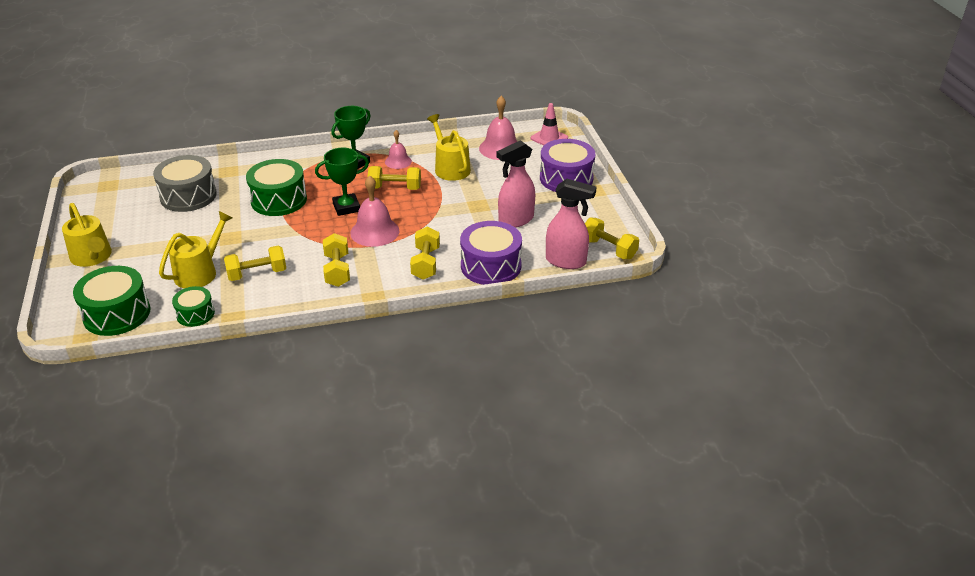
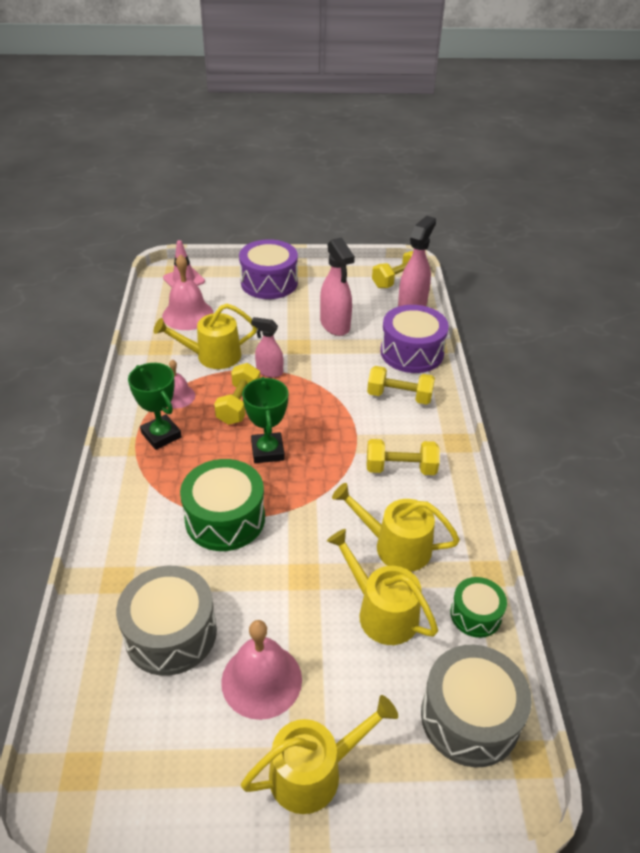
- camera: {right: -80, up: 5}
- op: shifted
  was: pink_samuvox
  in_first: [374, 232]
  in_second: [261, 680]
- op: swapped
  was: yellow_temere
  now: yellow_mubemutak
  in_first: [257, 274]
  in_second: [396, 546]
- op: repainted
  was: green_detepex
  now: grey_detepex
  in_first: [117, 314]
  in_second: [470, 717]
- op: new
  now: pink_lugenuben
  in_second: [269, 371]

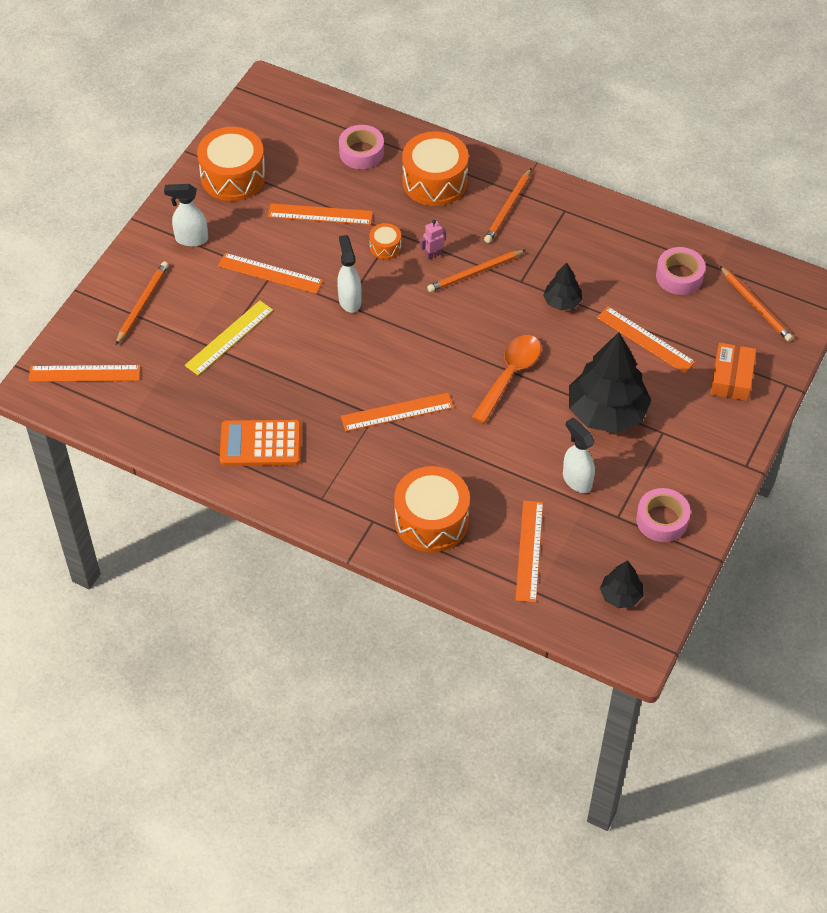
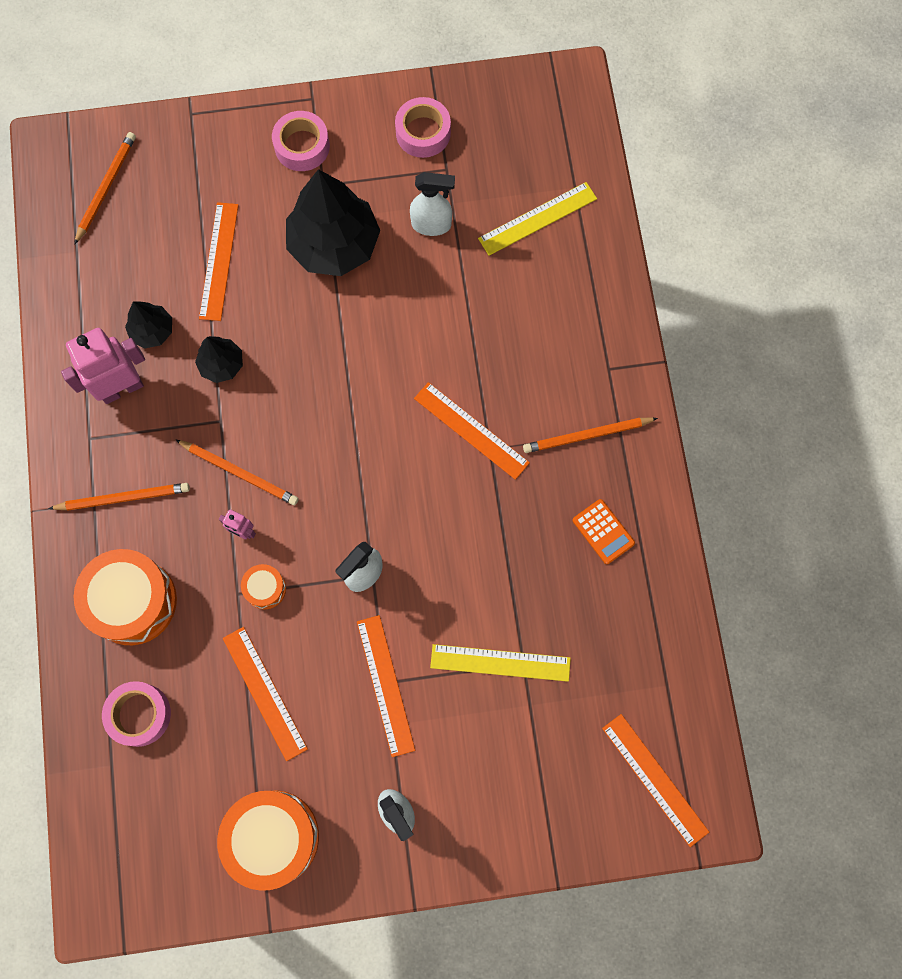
- camera: {right: -125, up: 20}
- op: shifted
  was: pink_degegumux
  in_first: [679, 276]
  in_second: [302, 146]
- op: shifted
  was: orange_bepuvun
  in_first: [142, 304]
  in_second: [587, 436]
- op: gone
  was: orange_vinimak
  in_first: [509, 375]
- op: gone
  was: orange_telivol
  in_first: [731, 378]
- op: rotated
  was: white_lugenuben
  in_first: [576, 480]
  in_second: [432, 225]
  clockwise: -105
- op: scaled
  was: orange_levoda
  in_first: [260, 444]
  in_second: [603, 531]
  ratio: 0.61
- op: gone
  was: orange_detepex
  in_first: [431, 520]
- op: repainted
  was: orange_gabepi
  now: yellow_gabepi
  in_first: [529, 550]
  in_second: [538, 219]
- op: shifted
  was: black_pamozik
  in_first: [620, 595]
  in_second: [152, 331]
- op: new
  now: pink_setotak
  in_second: [121, 388]

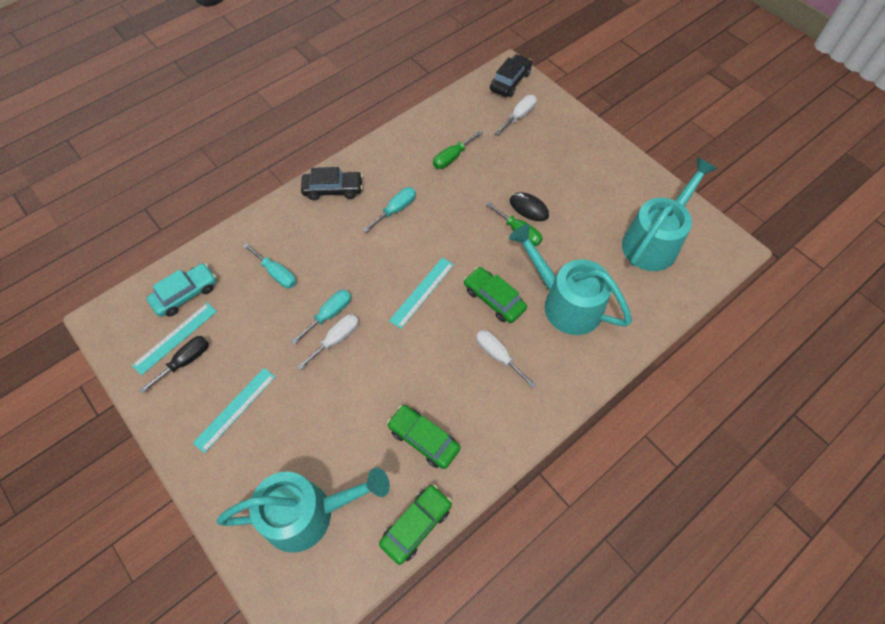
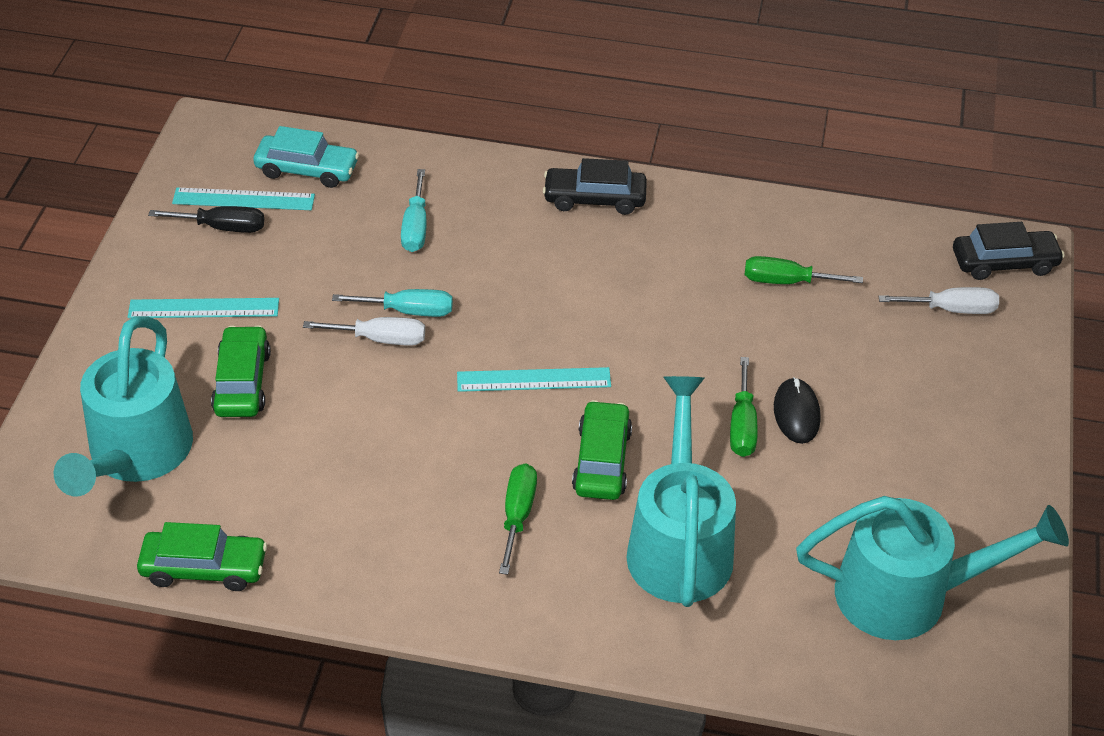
- camera: {right: 50, up: -15}
- op: rotated
  was: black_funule
  in_first: [333, 189]
  in_second: [594, 199]
  clockwise: 135
- op: gone
  was: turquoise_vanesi
  in_first: [396, 209]
- op: repainted
  was: white_vanesi
  now: green_vanesi
  in_first: [498, 356]
  in_second: [517, 515]
- op: shifted
  was: green_funule
  in_first: [423, 439]
  in_second: [242, 382]
- op: rotated
  was: turquoise_mubemutak
  in_first: [309, 513]
  in_second: [135, 456]
  clockwise: 60

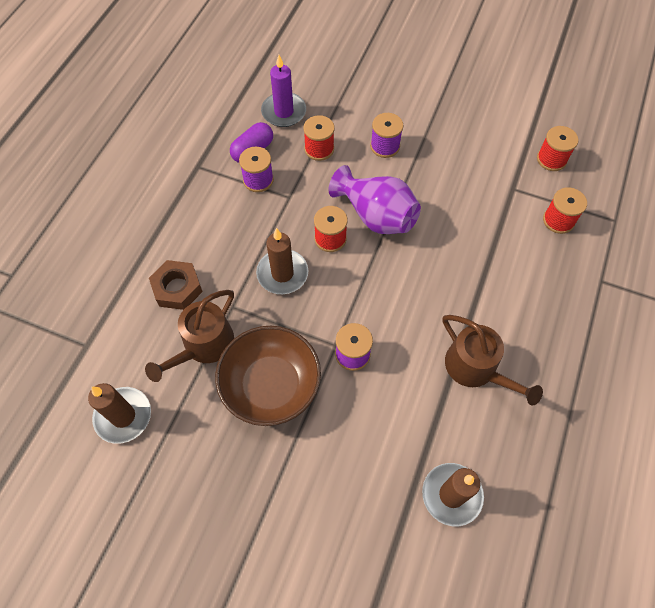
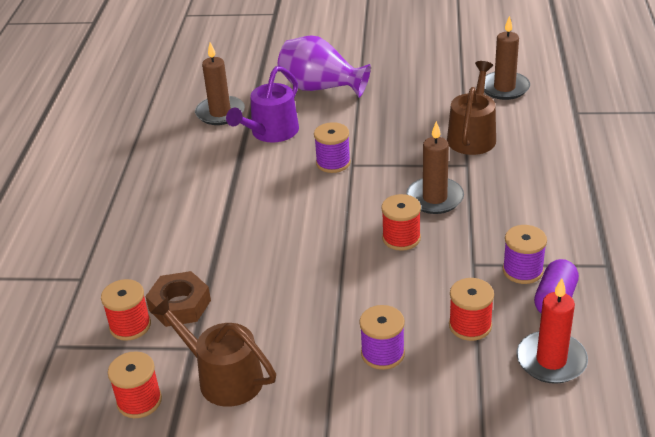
- camera: {right: 165, up: -25}
- op: repainted
  was: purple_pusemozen
  now: red_pusemozen
  in_first: [284, 112]
  in_second: [551, 360]
- op: shifted
  was: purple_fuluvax
  in_first: [376, 216]
  in_second: [321, 88]
- op: shifted
  was: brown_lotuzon
  in_first: [177, 288]
  in_second: [179, 305]
- op: shifted
  was: brown_mubemutak
  in_first: [476, 368]
  in_second: [223, 378]
- op: gone
  was: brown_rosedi
  in_first: [271, 385]
- op: new
  now: purple_mubemutak
  in_second: [271, 132]

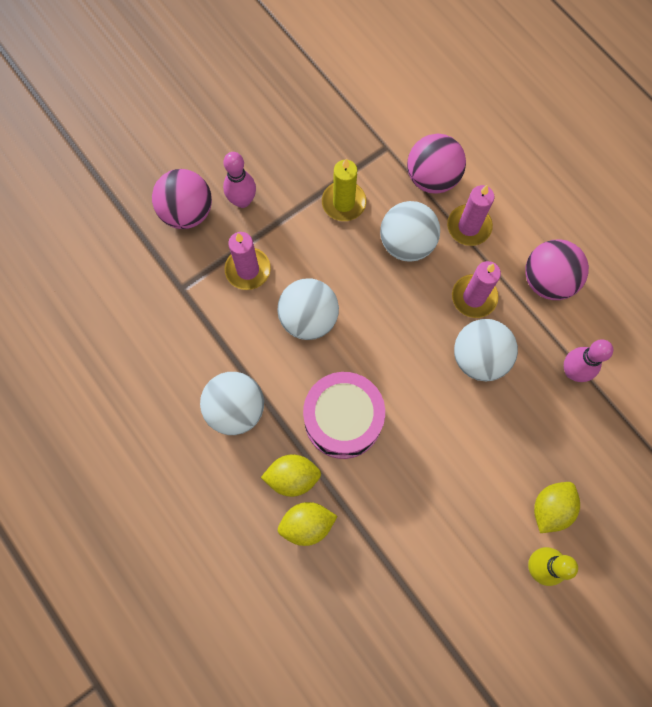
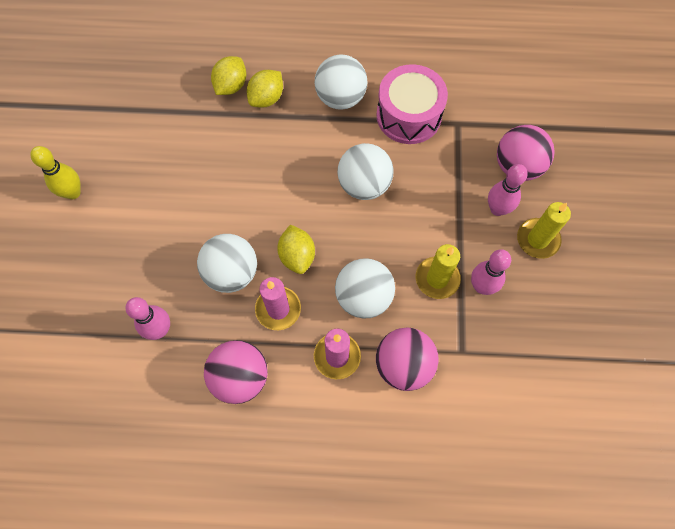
- camera: {right: 130, up: -5}
- op: gone
  was: pink_pusemozen
  in_first: [248, 270]
- op: shifted
  was: pink_detepex
  in_first: [343, 420]
  in_second: [408, 115]
- op: shifted
  was: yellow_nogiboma
  in_first: [550, 508]
  in_second: [297, 256]
- op: new
  now: yellow_pusemozen
  in_second: [537, 239]
- op: new
  now: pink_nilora
  in_second: [482, 286]

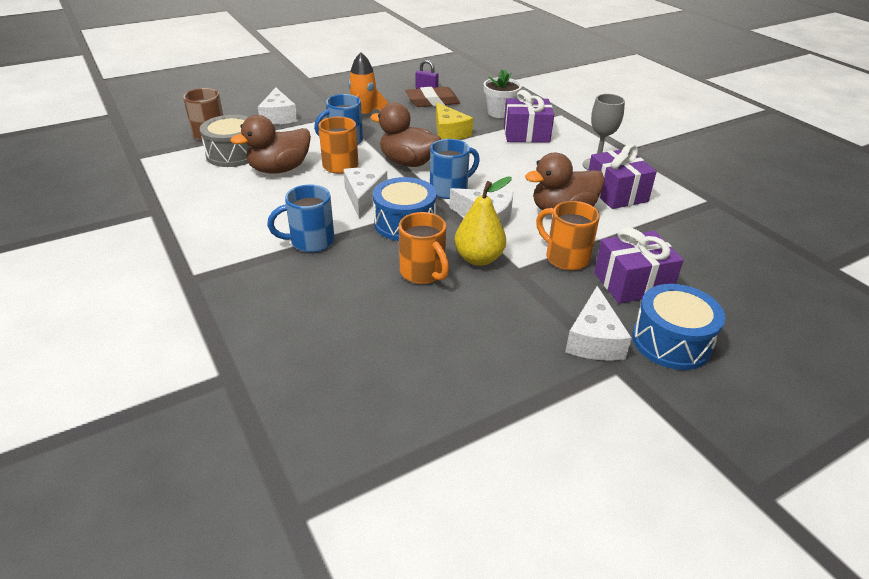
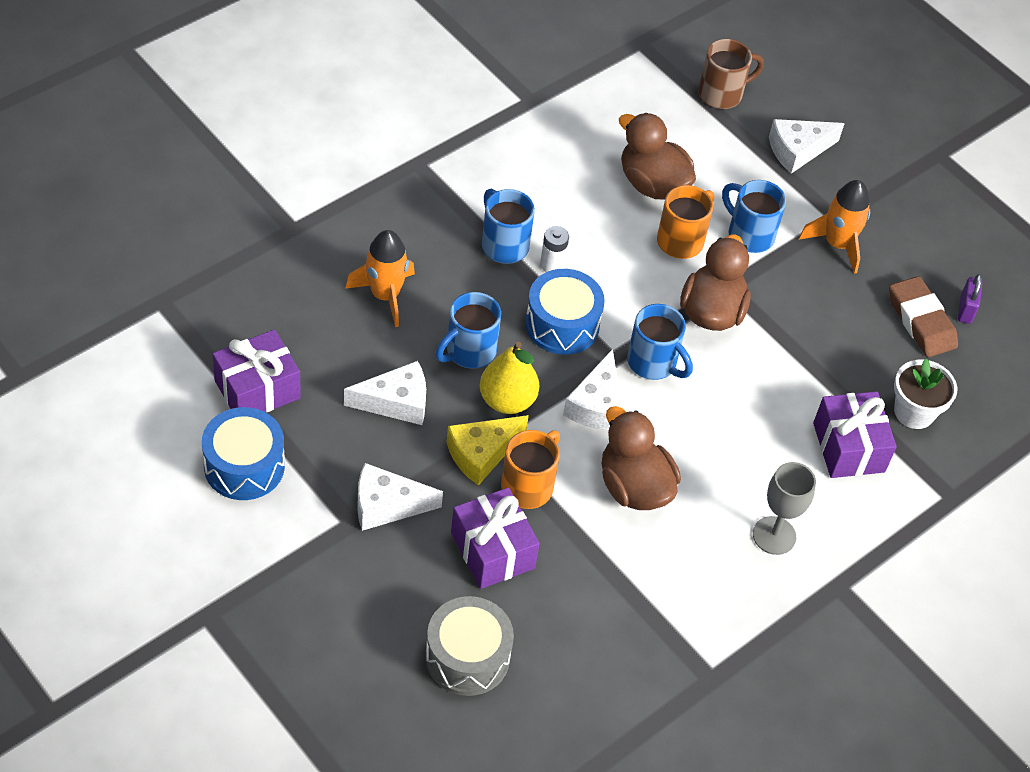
- camera: {right: 75, up: 15}
- op: shifted
  was: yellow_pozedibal
  in_first: [449, 132]
  in_second: [481, 453]
- op: shifted
  was: grey_detepex
  in_first: [233, 154]
  in_second: [467, 657]
- op: shifted
  was: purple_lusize
  in_first: [616, 193]
  in_second: [257, 389]
- op: shifted
  was: white_pozedibal
  in_first: [364, 197]
  in_second: [396, 402]
- op: repainted
  was: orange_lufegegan
  now: blue_lufegegan
  in_first: [423, 273]
  in_second: [469, 351]
- op: shifted
  was: blue_detepex
  in_first: [671, 342]
  in_second: [244, 466]
- op: new
  now: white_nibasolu
  in_second: [552, 265]
- op: new
  now: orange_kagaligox
  in_second: [385, 295]

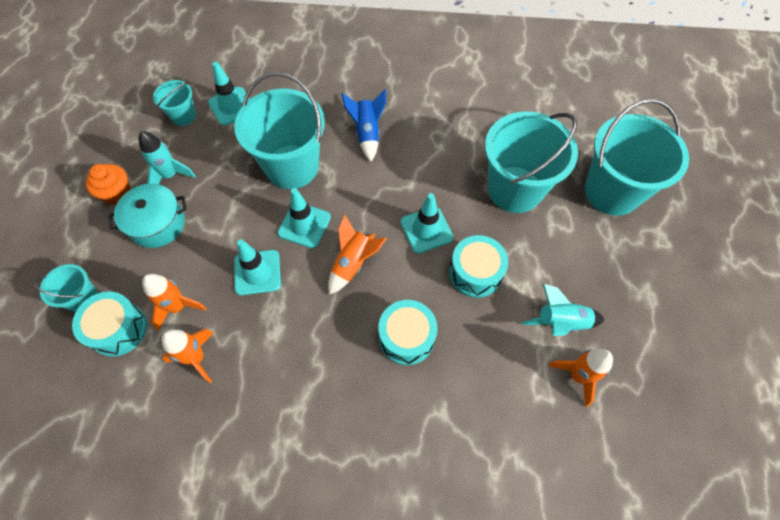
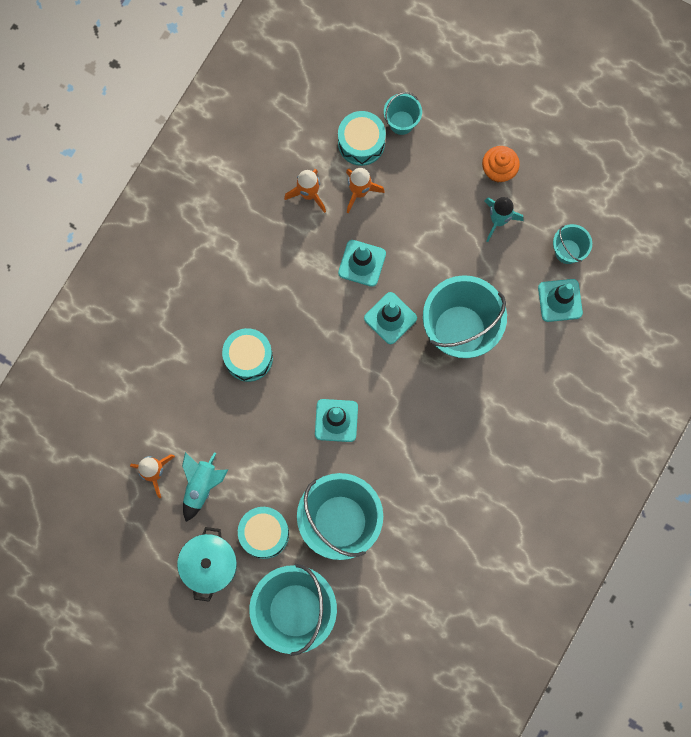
- camera: {right: 115, up: 15}
- op: gone
  was: blue_kagaligox
  in_first: [367, 134]
- op: shifted
  was: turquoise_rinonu
  in_first: [157, 224]
  in_second: [209, 565]
- op: gone
  was: orange_kagaligox
  in_first: [353, 263]
- op: shifted
  was: turquoise_detepex
  in_first: [475, 273]
  in_second: [264, 533]

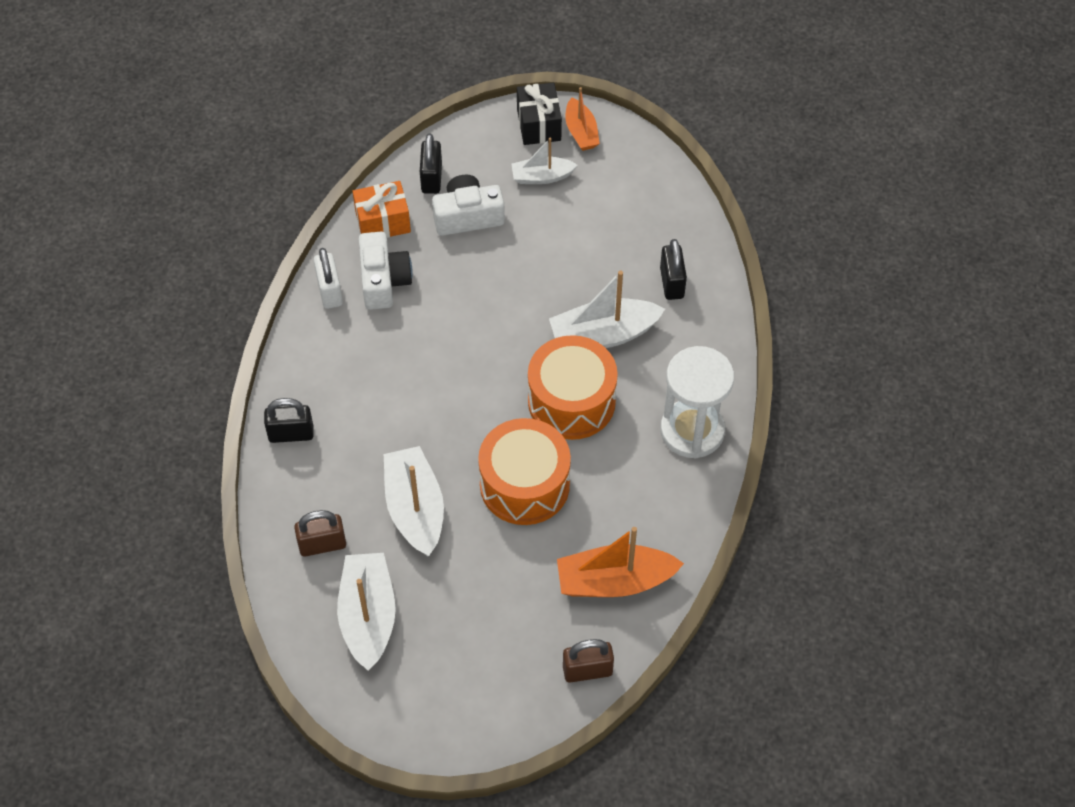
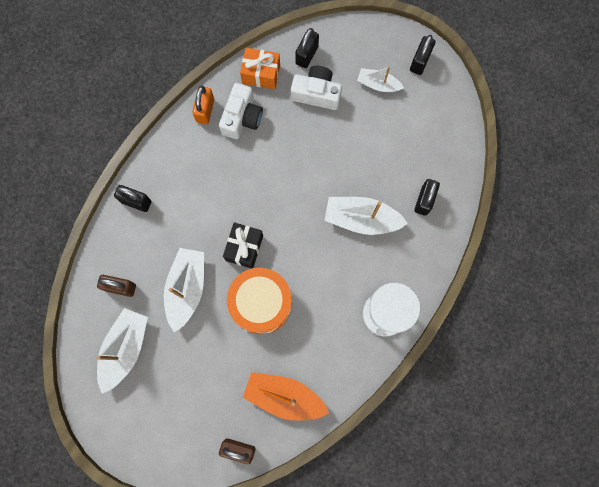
- camera: {right: 25, up: 20}
- op: shifted
  was: black_lusize
  in_first: [538, 125]
  in_second: [244, 248]
- op: swapped
  was: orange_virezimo
  now: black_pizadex
  in_first: [581, 132]
  in_second: [420, 61]
- op: repainted
  was: white_pizadex
  now: orange_pizadex
  in_first: [330, 291]
  in_second: [205, 110]
- op: gone
  was: orange_detepex
  in_first: [571, 401]

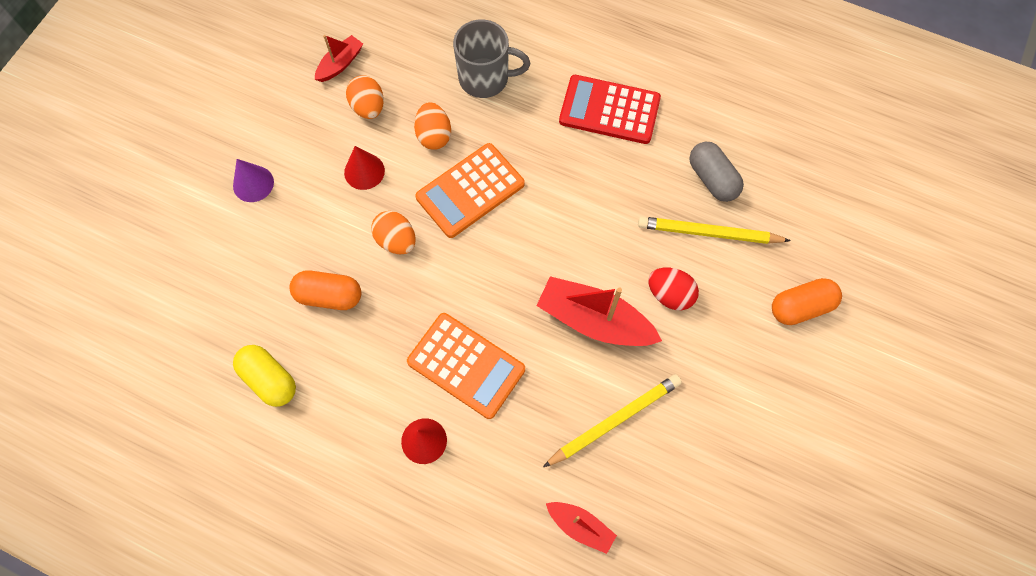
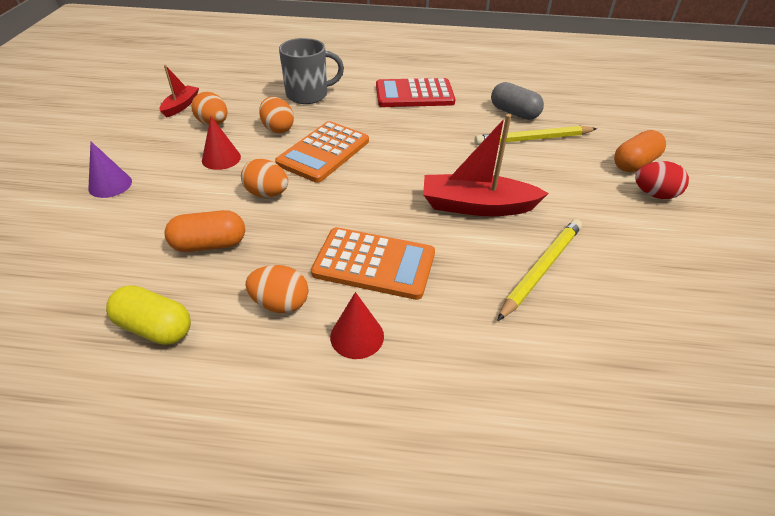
- camera: {right: -20, up: -25}
- op: shifted
  was: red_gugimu
  in_first: [670, 295]
  in_second: [654, 194]
- op: gone
  was: red_virezimo
  in_first: [580, 526]
- op: new
  now: orange_gugimu
  in_second: [280, 303]

